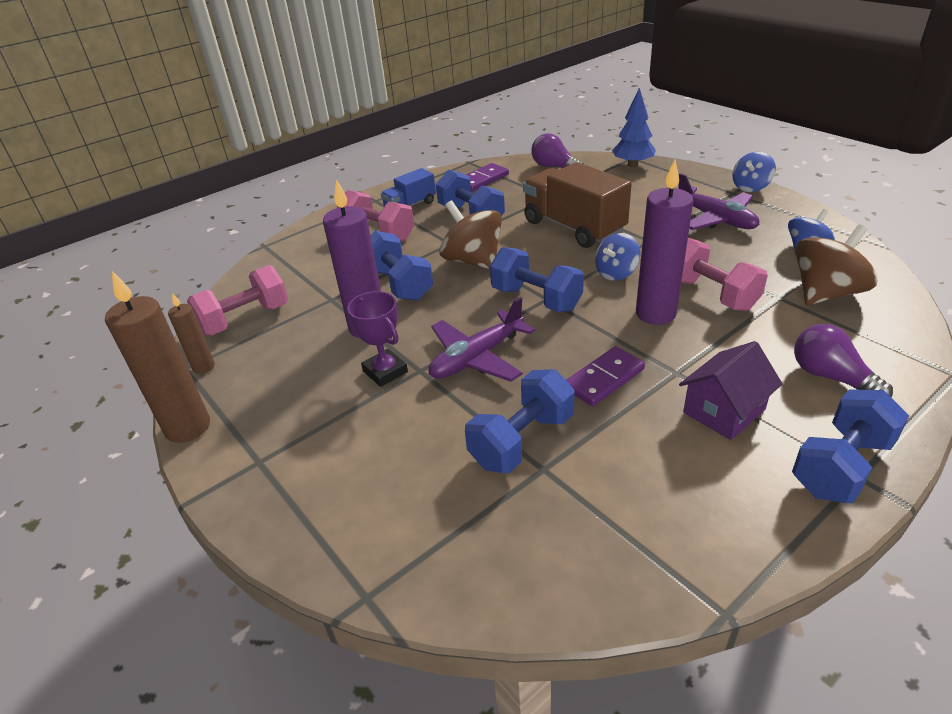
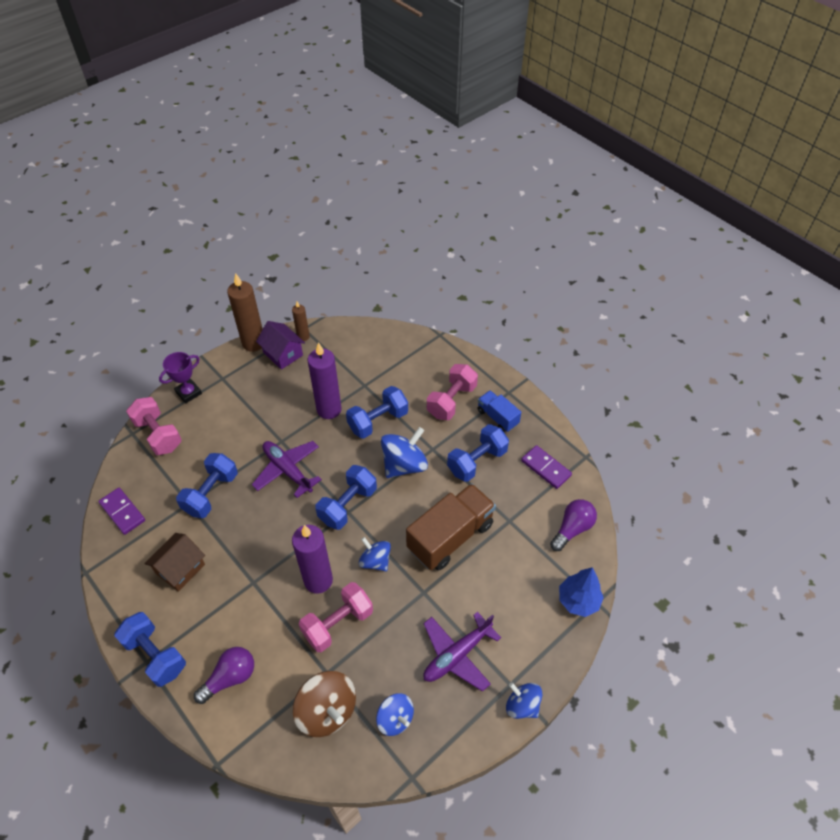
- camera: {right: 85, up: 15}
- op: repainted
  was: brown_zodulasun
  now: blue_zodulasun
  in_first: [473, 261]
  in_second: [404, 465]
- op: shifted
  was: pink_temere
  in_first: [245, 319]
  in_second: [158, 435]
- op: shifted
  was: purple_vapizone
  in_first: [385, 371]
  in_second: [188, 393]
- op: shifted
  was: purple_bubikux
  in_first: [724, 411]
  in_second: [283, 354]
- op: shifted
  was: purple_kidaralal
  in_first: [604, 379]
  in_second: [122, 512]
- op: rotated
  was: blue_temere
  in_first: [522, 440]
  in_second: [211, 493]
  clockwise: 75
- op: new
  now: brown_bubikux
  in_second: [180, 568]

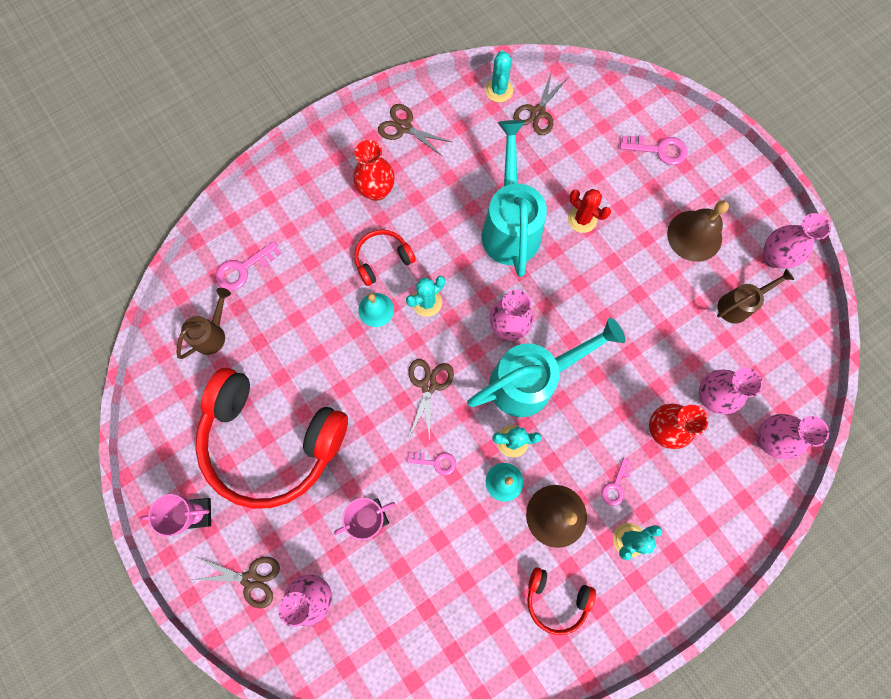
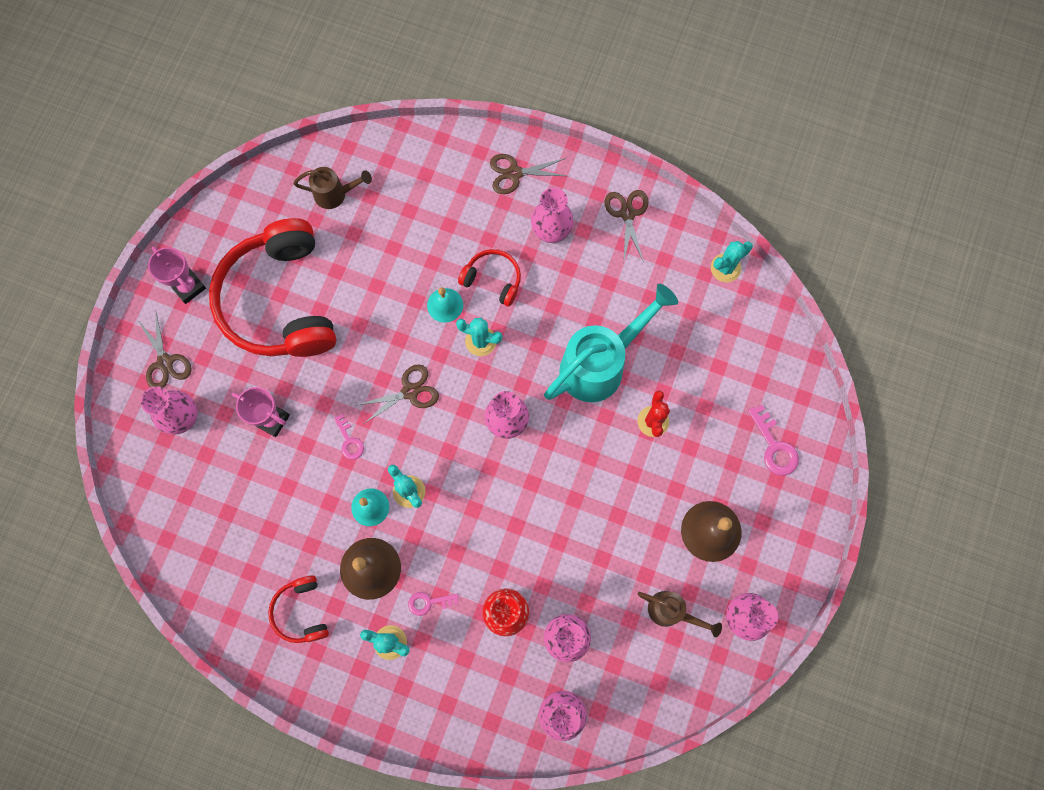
- camera: {right: 55, up: 0}
- op: shifted
  was: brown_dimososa
  in_first: [538, 112]
  in_second: [514, 173]
- op: repainted
  was: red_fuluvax
  now: pink_fuluvax
  in_first: [376, 191]
  in_second: [551, 232]
- op: gone
  was: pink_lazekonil
  in_first: [243, 269]
- op: gone
  was: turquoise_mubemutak
  in_first: [531, 381]

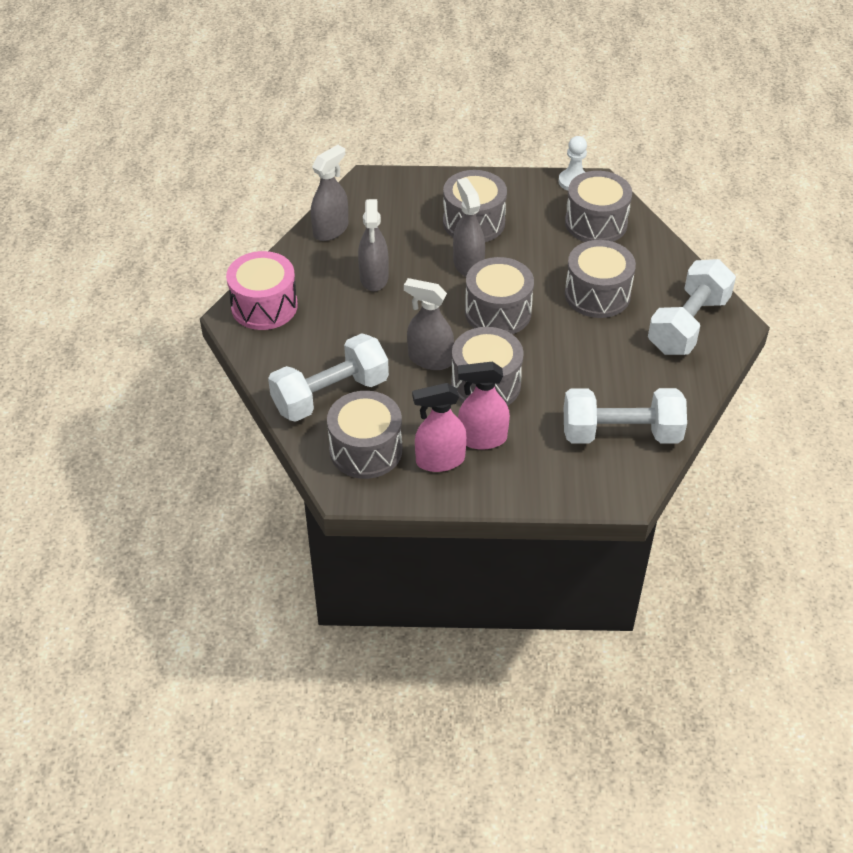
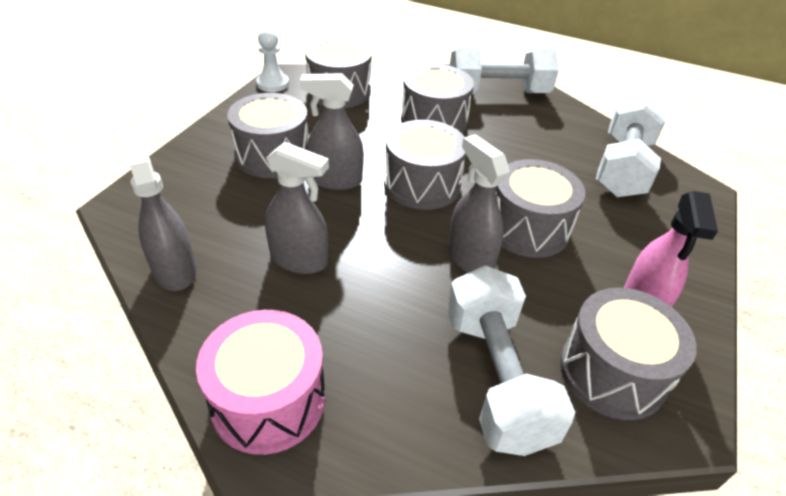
- camera: {right: -70, up: -5}
- op: rotated
  was: white_temere
  in_first: [688, 324]
  in_second: [498, 92]
  clockwise: -60
- op: rotated
  was: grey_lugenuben
  in_first: [430, 359]
  in_second: [470, 258]
  clockwise: 105
- op: gone
  was: pink_lugenuben
  in_first: [482, 438]

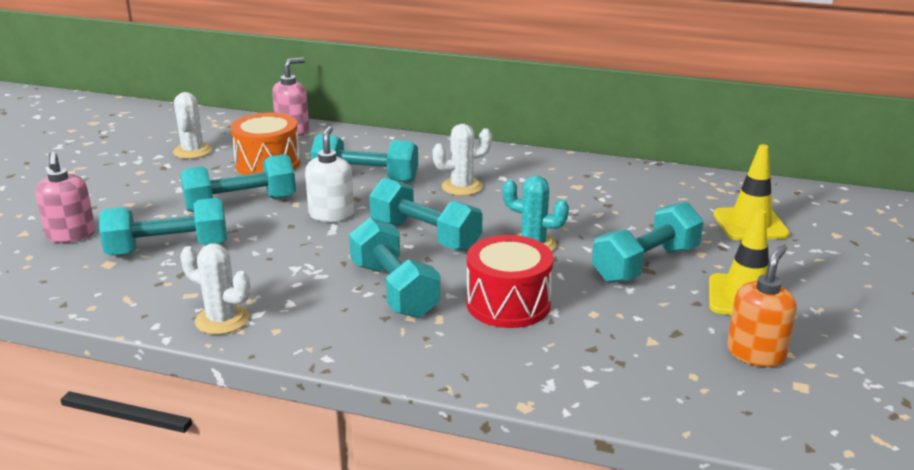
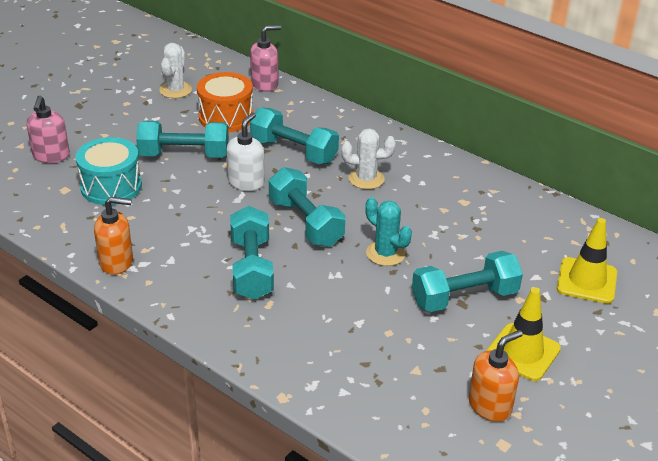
- camera: {right: 20, up: 10}
- op: swapped
  was: turquoise_temere
  now: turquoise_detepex
  in_first: [168, 249]
  in_second: [111, 187]
- op: gone
  was: red_detepex
  in_first: [508, 304]
- op: swapped
  was: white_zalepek
  now: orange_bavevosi
  in_first: [222, 320]
  in_second: [117, 262]

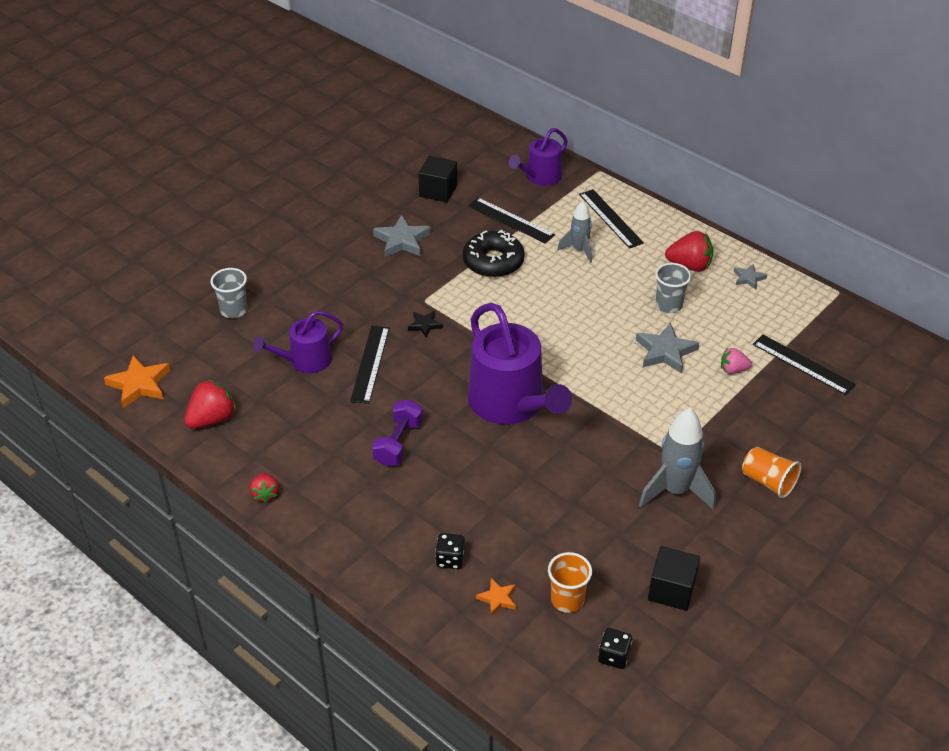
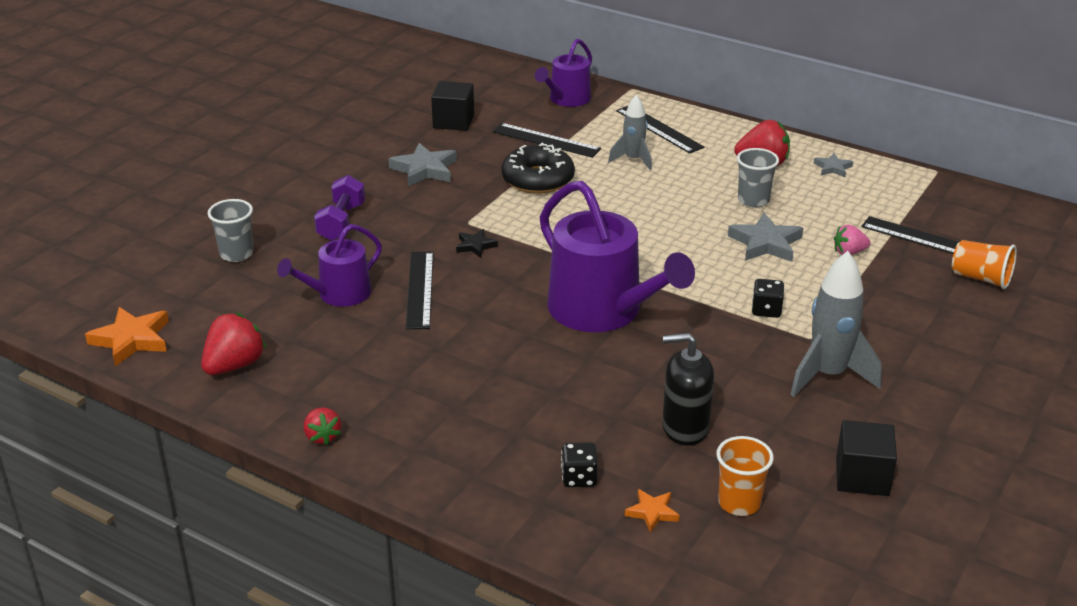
- camera: {right: -10, up: -10}
- op: shifted
  was: purple_temere
  in_first: [398, 443]
  in_second: [341, 222]
- op: shifted
  was: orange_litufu
  in_first: [768, 482]
  in_second: [981, 278]
- op: shifted
  was: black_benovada
  in_first: [614, 656]
  in_second: [766, 310]
- op: new
  now: black_bavevosi
  in_second: [685, 428]

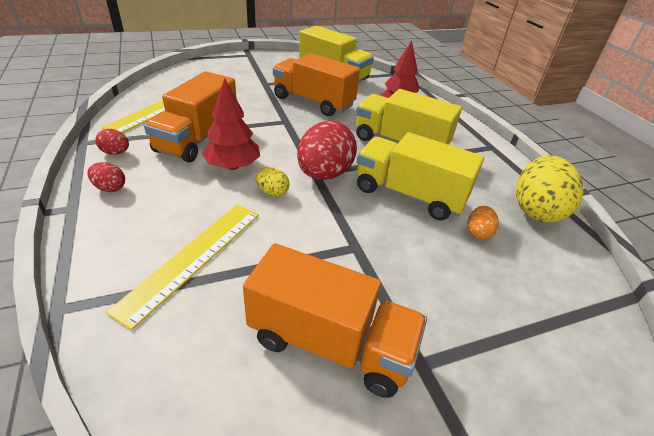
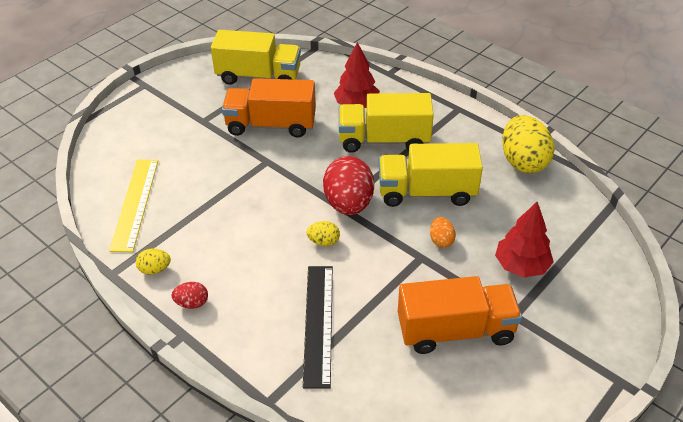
- camera: {right: -25, up: 5}
- op: gone
  was: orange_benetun
  in_first: [198, 139]
- op: shifted
  was: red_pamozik
  in_first: [233, 166]
  in_second: [521, 266]
- op: repainted
  was: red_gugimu
  now: yellow_gugimu
  in_first: [116, 153]
  in_second: [155, 269]
- op: repainted
  was: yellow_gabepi
  now: black_gabepi
  in_first: [192, 258]
  in_second: [318, 324]
- op: shifted
  was: orange_gugimu
  in_first: [478, 233]
  in_second: [441, 240]

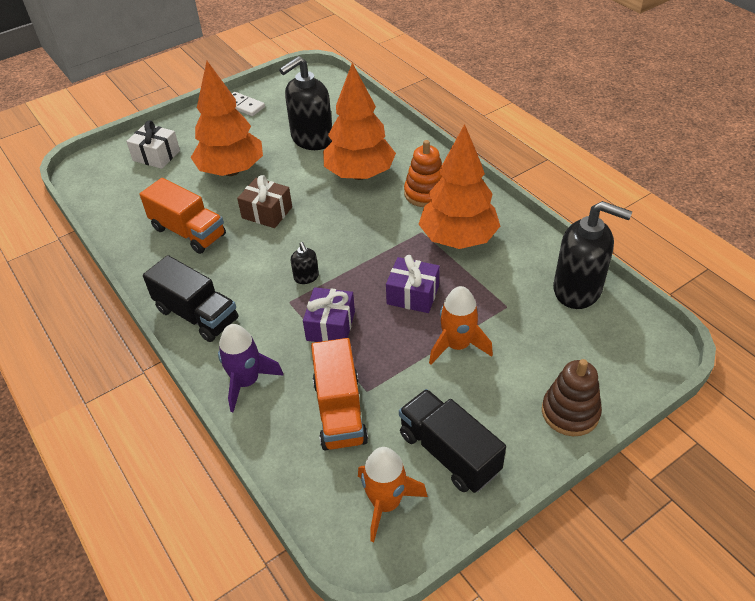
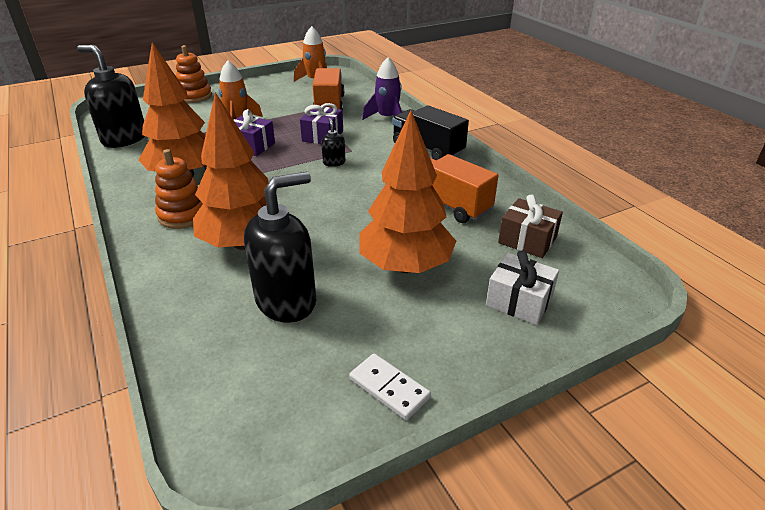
- camera: {right: -175, up: -10}
- op: shifted
  was: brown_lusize
  in_first: [267, 212]
  in_second: [527, 240]
- op: repainted
  was: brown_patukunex
  now: orange_patukunex
  in_first: [570, 412]
  in_second: [194, 96]
- op: gone
  was: black_benetun
  in_first: [449, 453]

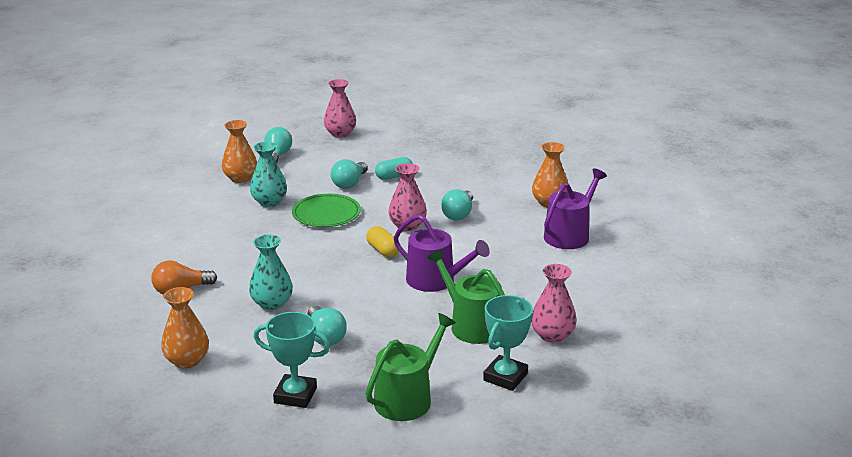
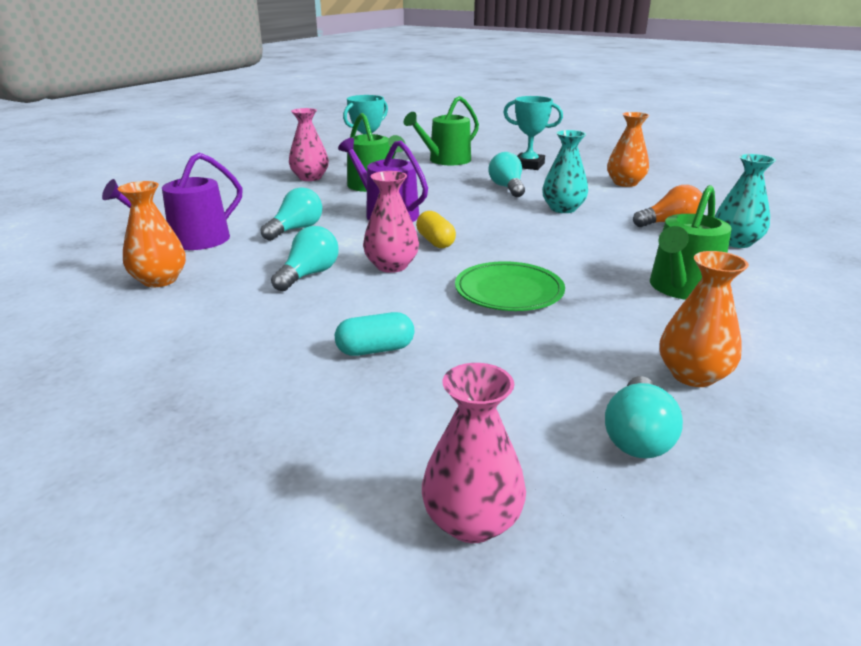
- camera: {right: -170, up: 0}
- op: shifted
  was: turquoise_fuluvax
  in_first: [269, 202]
  in_second: [736, 242]
- op: shifted
  was: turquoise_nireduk
  in_first: [349, 183]
  in_second: [296, 229]
- op: new
  now: green_mubemutak
  in_second: [681, 288]

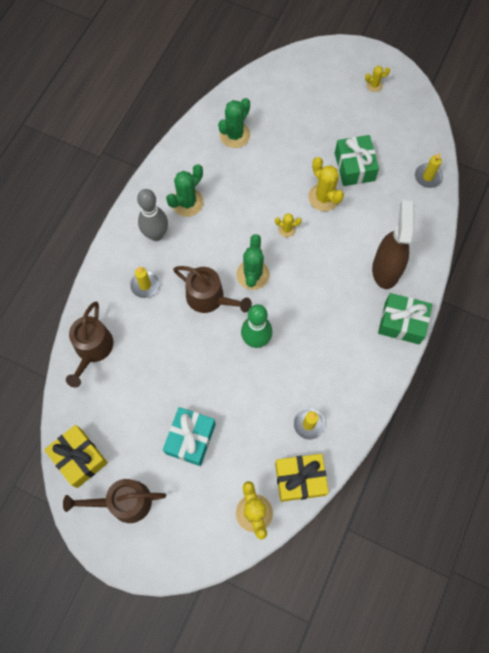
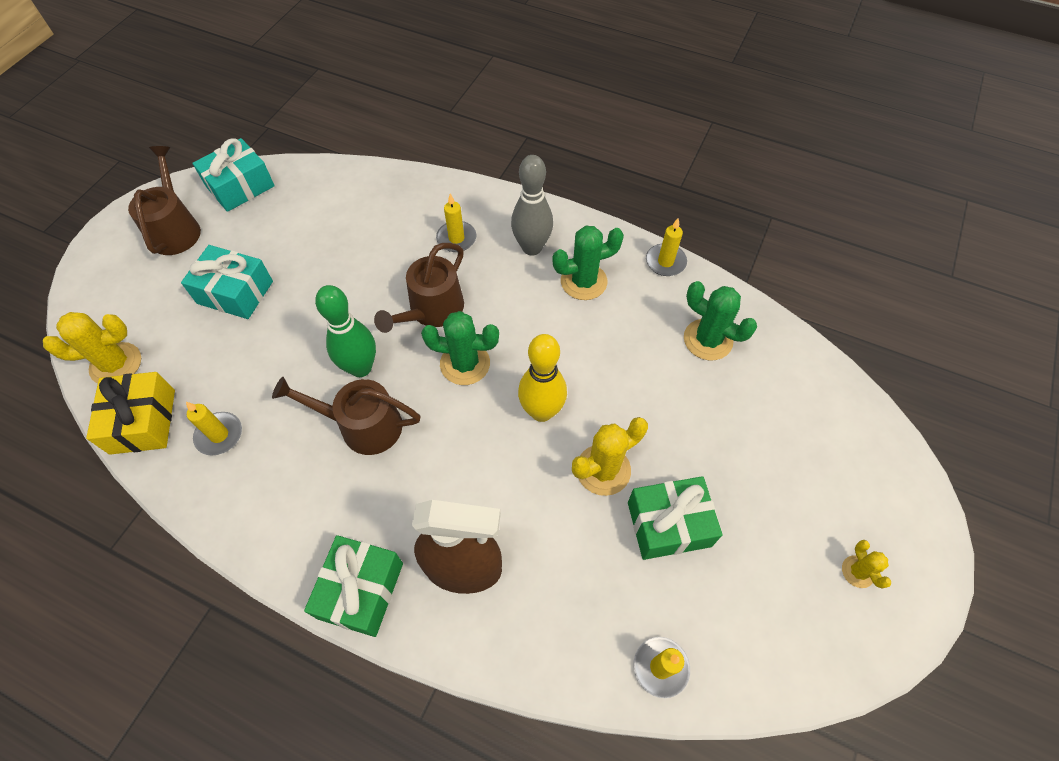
- camera: {right: 90, up: -10}
- op: rotated
  was: green_zalepek
  in_first: [187, 202]
  in_second: [583, 281]
  clockwise: -60
- op: swapped
  was: yellow_zalepek
  now: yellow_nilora
  in_first: [286, 229]
  in_second: [541, 411]
- op: shifted
  was: brown_mubemutak
  in_first: [92, 349]
  in_second: [363, 426]
- op: repainted
  was: yellow_lusize
  now: turquoise_lusize
  in_first: [79, 458]
  in_second: [240, 186]
- op: new
  now: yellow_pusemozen
  in_second: [665, 262]

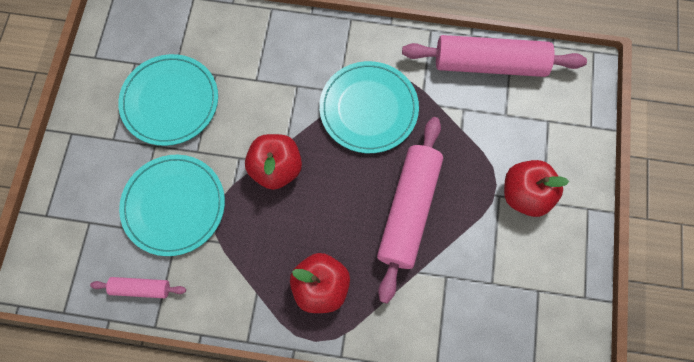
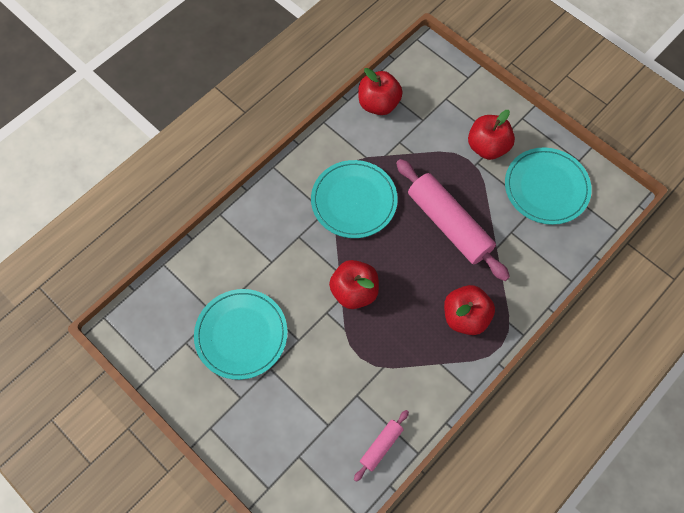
- camera: {right: -55, up: -5}
- op: swapped
  was: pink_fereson
  now: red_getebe
  in_first: [489, 64]
  in_second: [378, 104]
- op: shifted
  was: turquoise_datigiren
  in_first: [174, 206]
  in_second: [546, 187]

